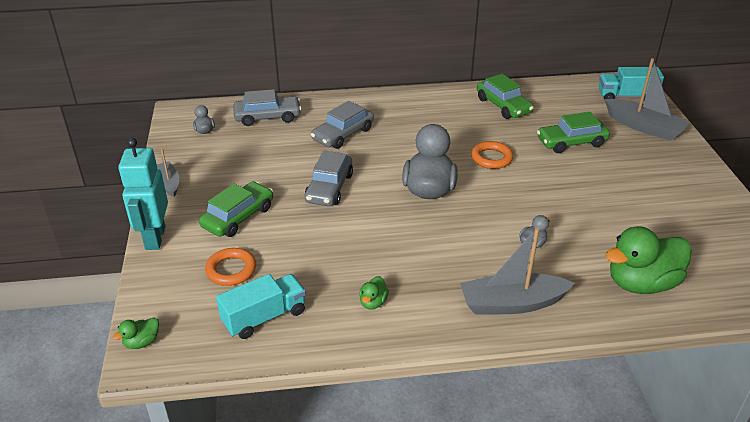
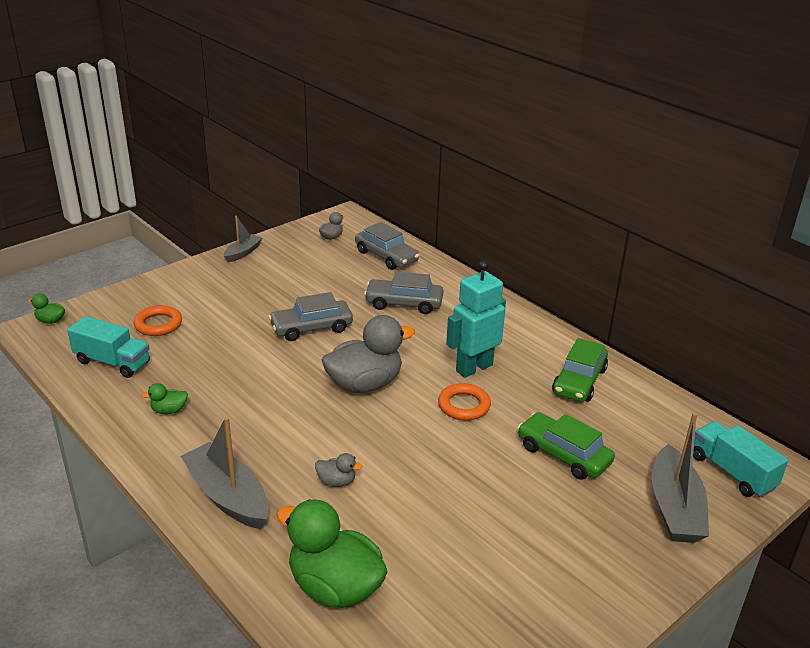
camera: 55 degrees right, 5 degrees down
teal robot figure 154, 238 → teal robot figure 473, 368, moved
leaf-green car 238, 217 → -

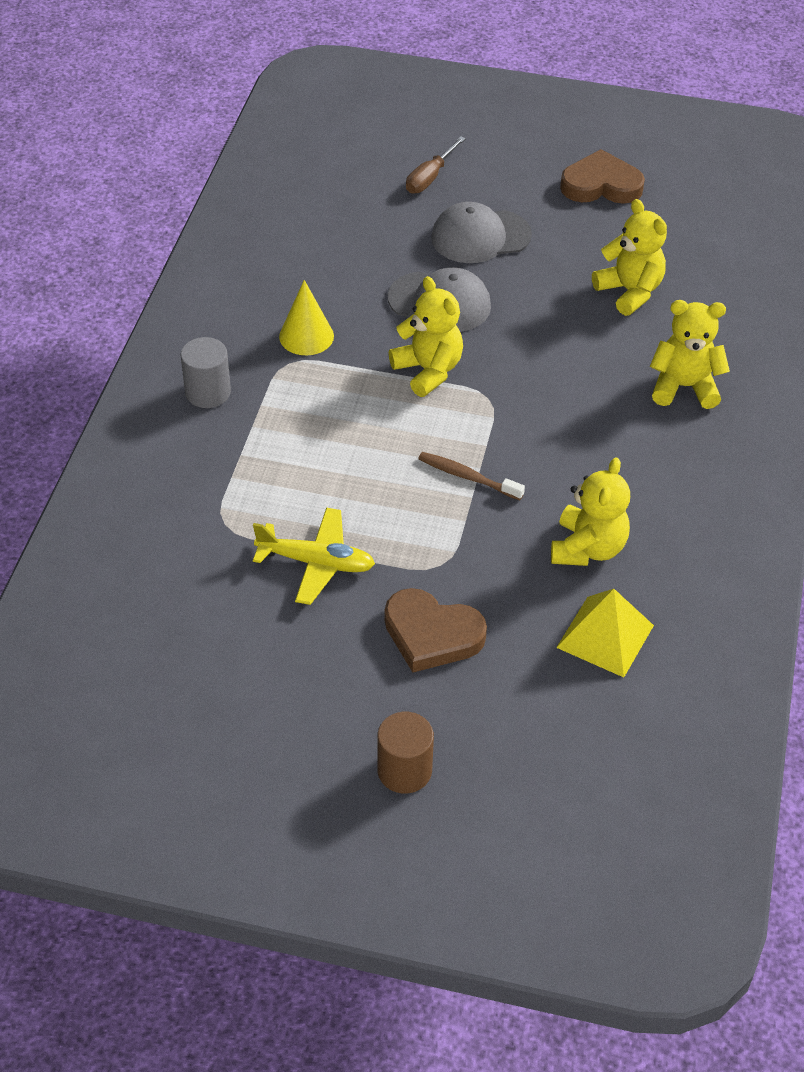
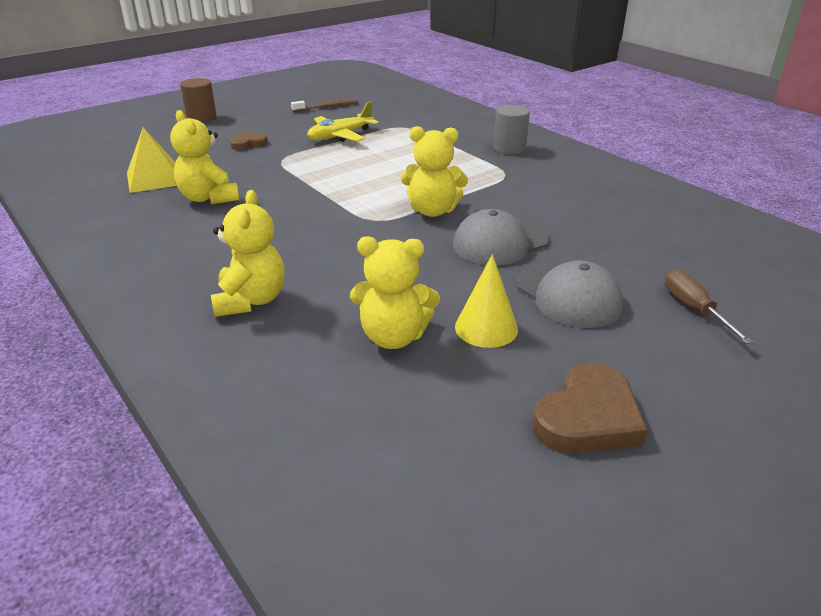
camera: 130 degrees right, 15 degrees down
yellow stuffed bear 684, 387 → yellow stuffed bear 251, 300, 45 degrees counterclockwise
russet love heart 432, 634 → russet love heart 248, 143, x0.57
russet toothbrush 467, 477 → russet toothbrush 327, 107, moved
yellow solid cone 306, 336 → yellow solid cone 486, 328, moved
grey cap 480, 236 → grey cap 568, 295, 120 degrees clockwise

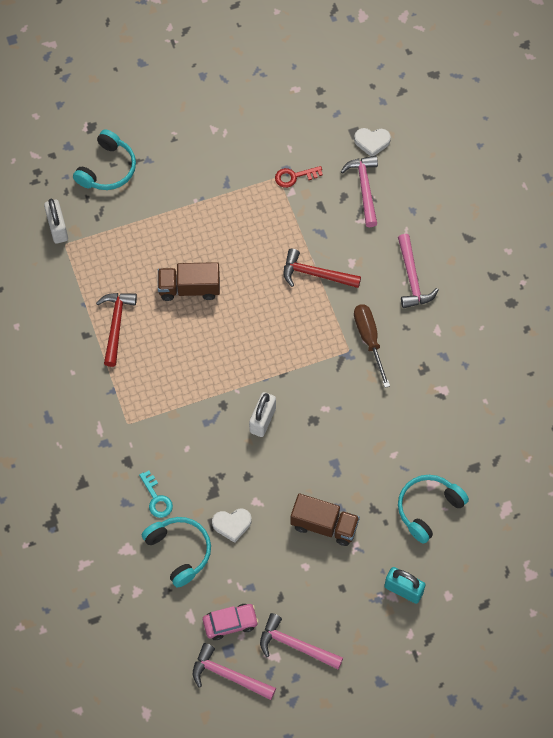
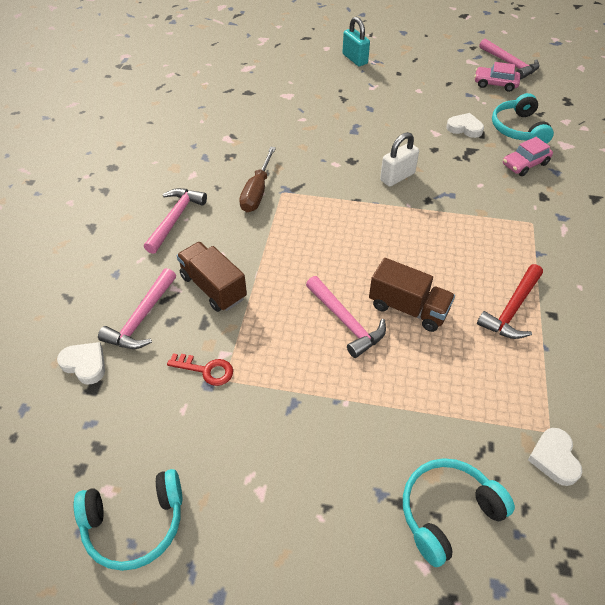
camera: 150 degrees left, 15 degrees down
teal over-ear headphones 428, 508 → teal over-ear headphones 135, 524, moved
russet truck 324, 525 → russet truck 213, 287, moved
rosy carpenter's hammer 295, 645 → rosy carpenter's hammer 346, 322, moved
teal door key 156, 498 → rosy car 525, 164
white small lock 57, 228 → white love heart 554, 458
red carpenter's hammer 315, 274 → -

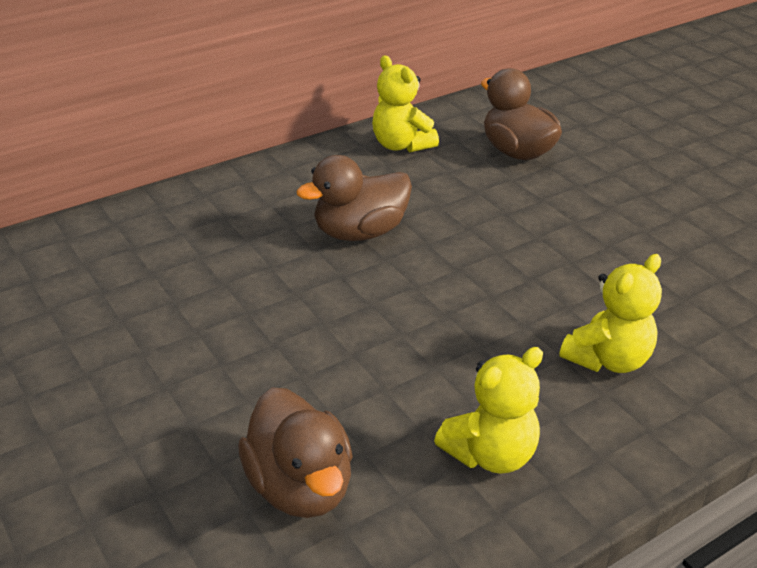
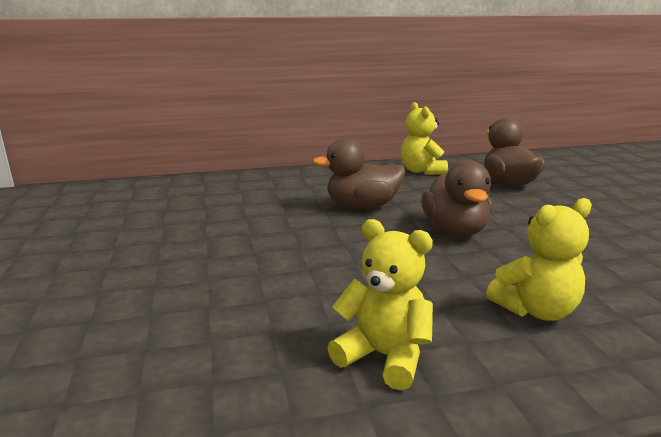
camera: 20 degrees right, 15 degrees down
yellow stuffed bear 490, 454 → yellow stuffed bear 384, 356, 135 degrees counterclockwise
russet rubber duck 300, 487 → russet rubber duck 455, 231, moved

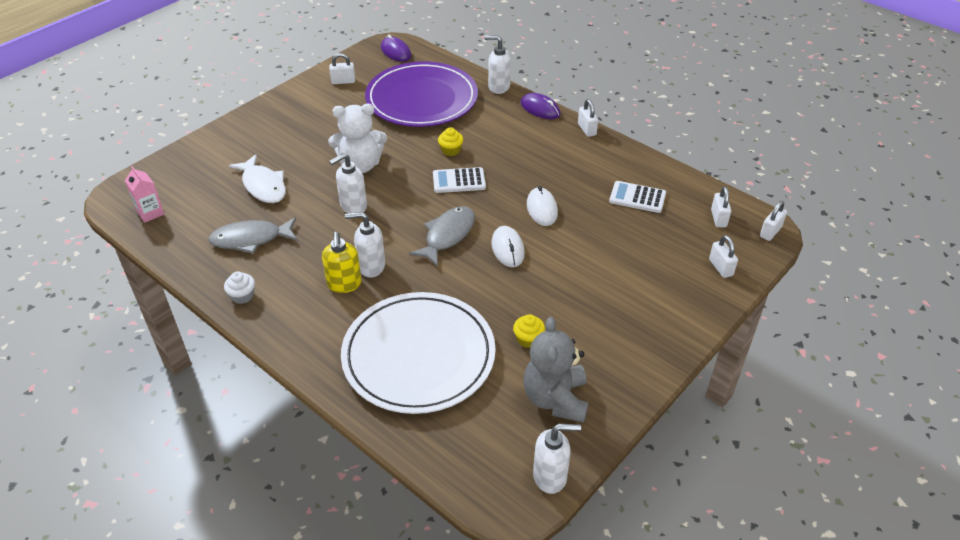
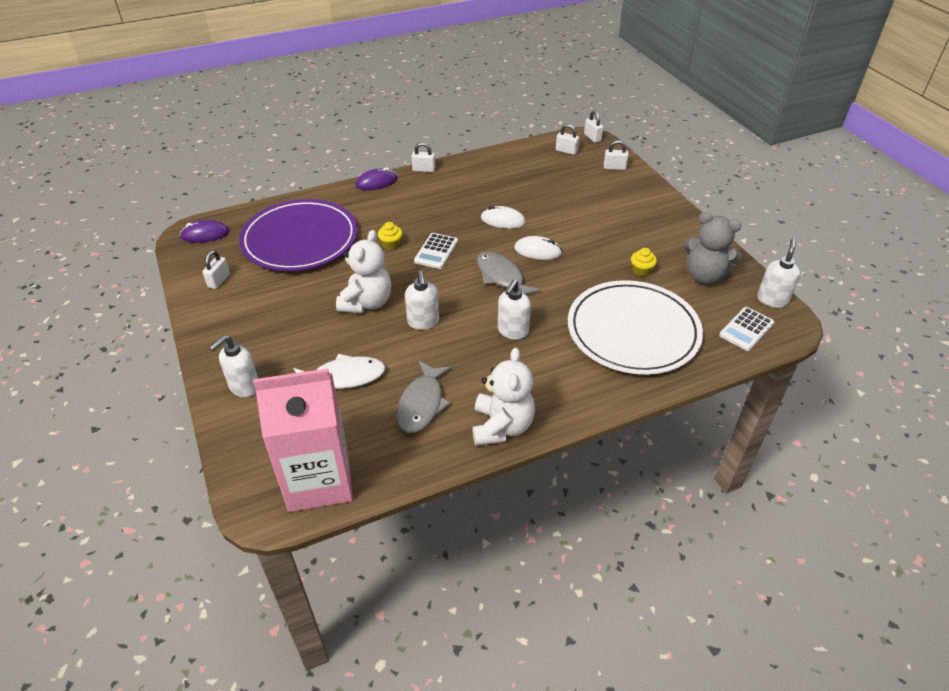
camera: 65 degrees left, 0 degrees up
white soap pump 498, 87 → white soap pump 244, 387, moved
rosy milk carton 150, 213 → rosy milk carton 319, 480, x2.42
white fairy cake 242, 296 → white stuffed bear 502, 426
white calculator 637, 197 → white calculator 746, 329, moved
yellow soap pump 344, 284 → -

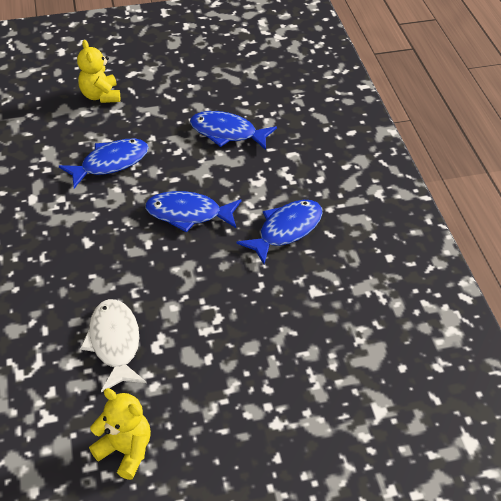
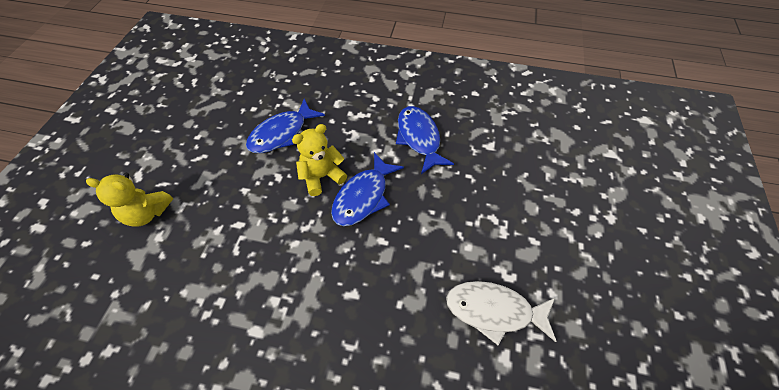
camera: 65 degrees left, 10 degrees up
yellow stuffed bear 126, 450 → yellow stuffed bear 322, 176, moved
cobalt toy fish 110, 163 → -

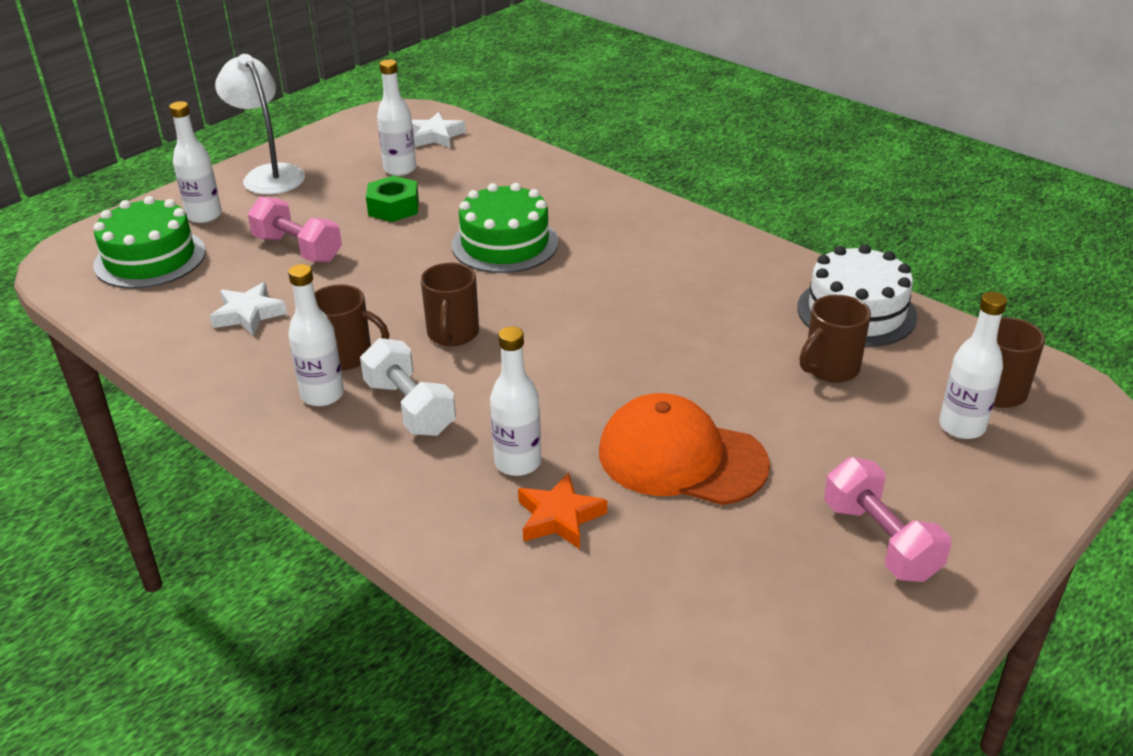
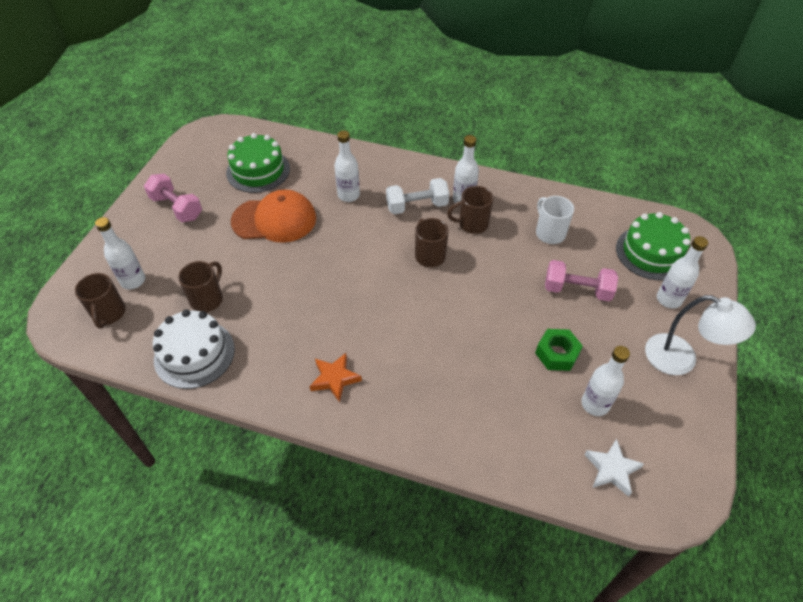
camera: 155 degrees right, 15 degrees up
leaf-green layer cake 505, 244 → leaf-green layer cake 258, 170, moved
orange-coloured star shape 559, 517 → orange-coloured star shape 335, 378, moved
white hand weight 410, 408 → white hand weight 417, 206, 45 degrees counterclockwise
white star shape 248, 314 → white coffee mug 549, 233

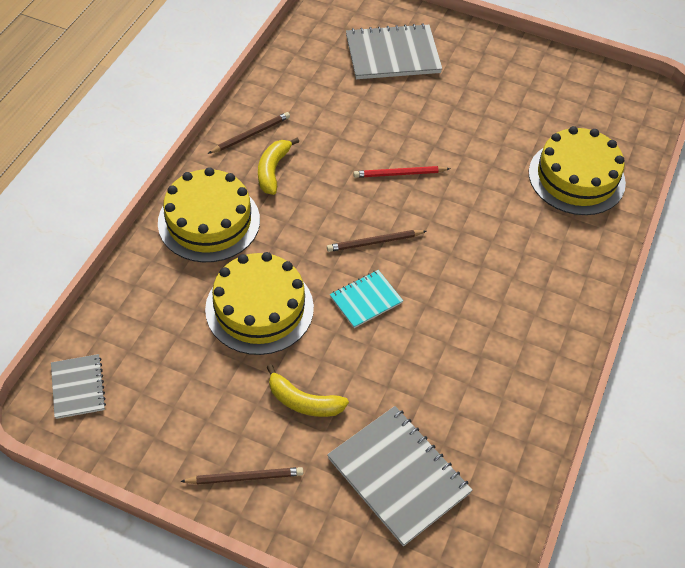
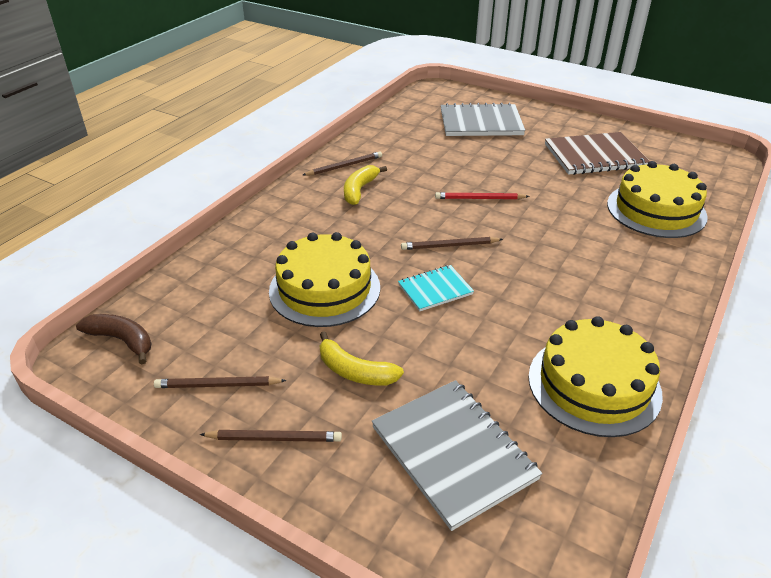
camera: 10 degrees right, 15 degrees down
grey notepad 78, 387 → russet toy banana 122, 340
- → russet lead pencil 218, 385
yellow layer cake 209, 221 → yellow layer cake 594, 384, moved
- → russet notepad 594, 156

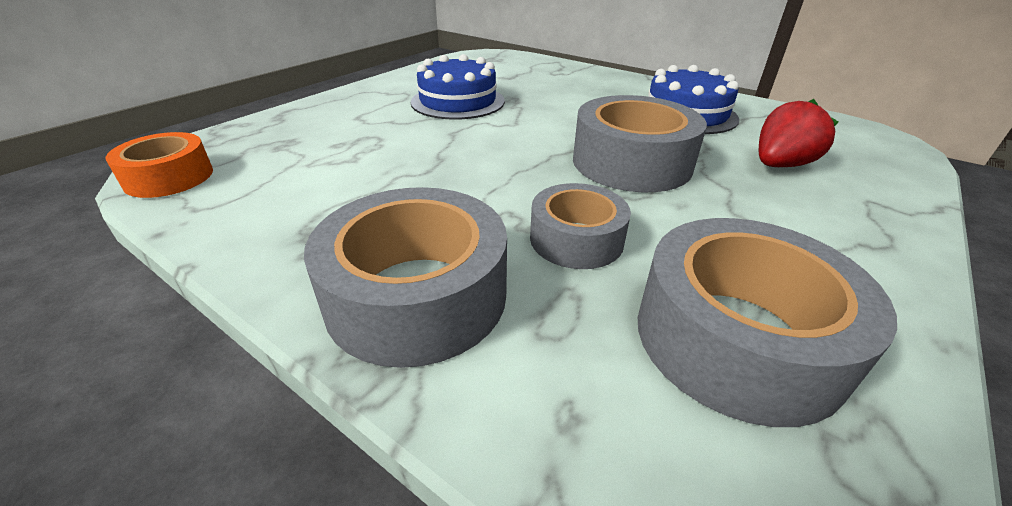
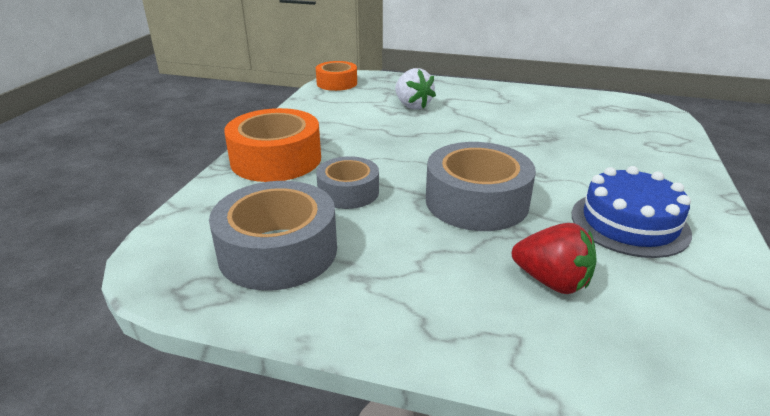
camera: 70 degrees right, 5 degrees down
grey roll of tape 417, 295 → orange-coloured roll of tape 276, 159
- → white strawberry 412, 106
cobalt layer cake 458, 101 → -

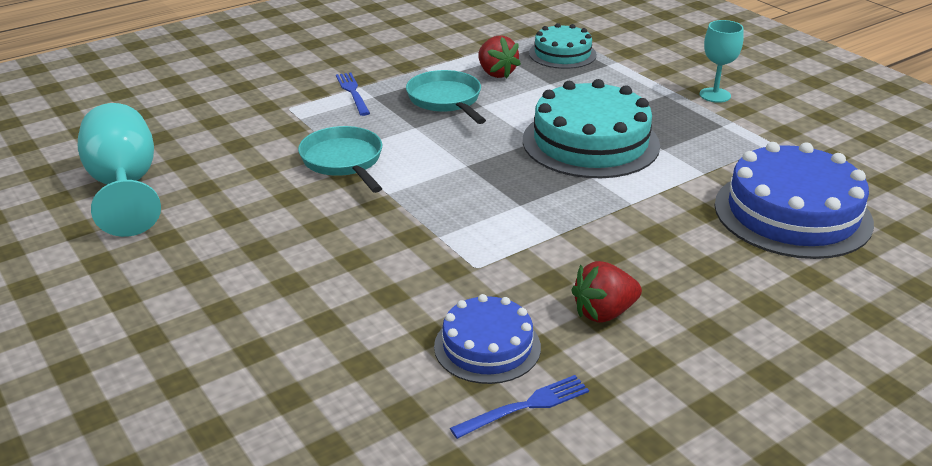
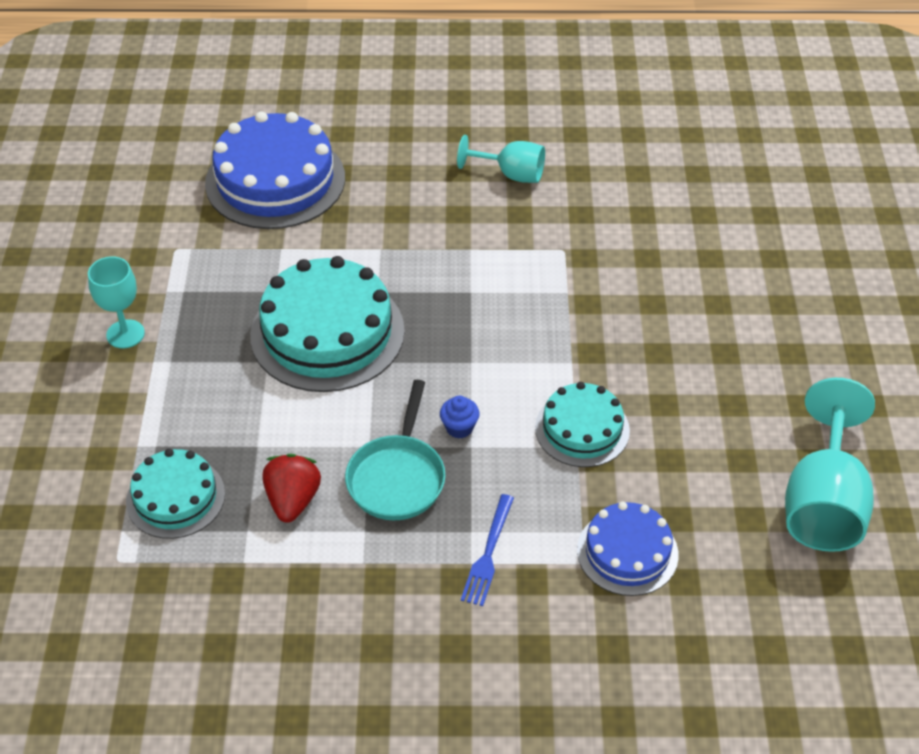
camera: 145 degrees left, 15 degrees up
- → cobalt fairy cake 459, 428
red strawberry 604, 313 → teal chalice 511, 174
teal pan 344, 161 → teal layer cake 582, 429
cobalt layer cake 487, 346 → cobalt layer cake 627, 552, moved
cobalt dinner fork 525, 406 → -

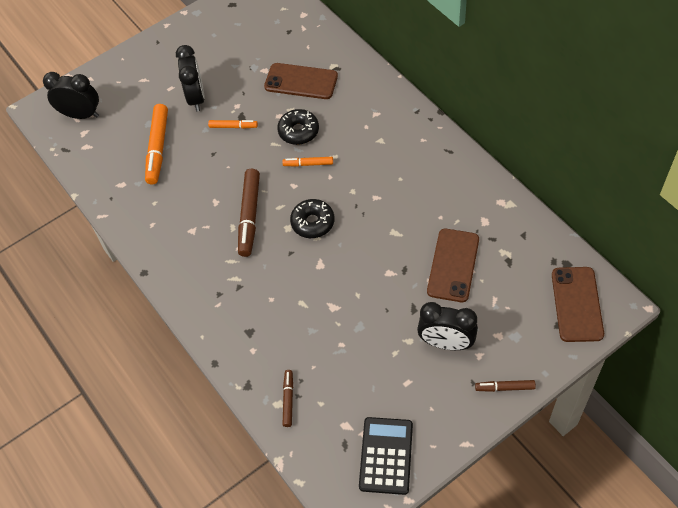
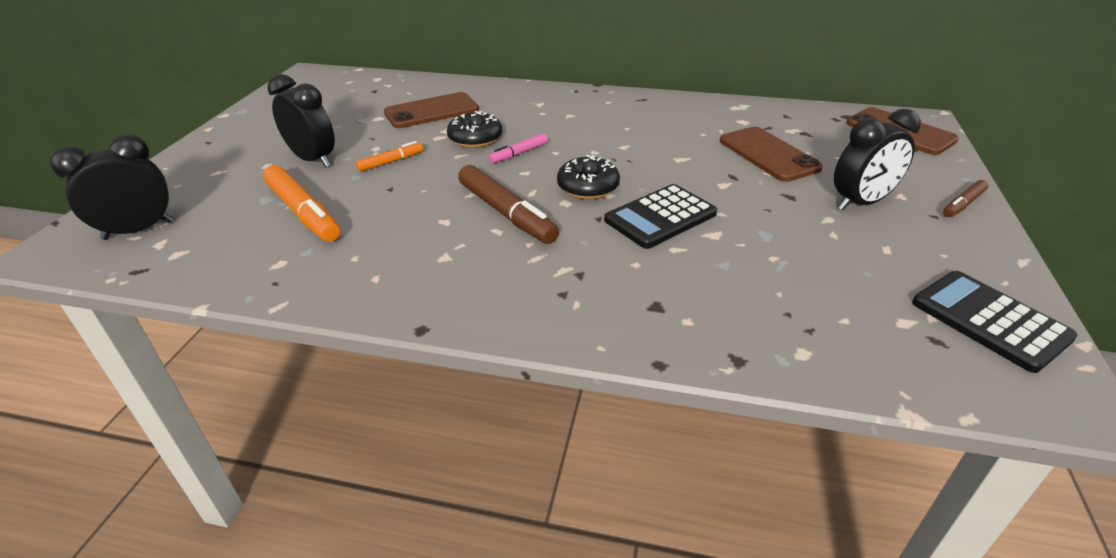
camera: 45 degrees left, 20 degrees down
orange-coloured marker pen 308, 164 → rosy marker pen 519, 153
- → black calculator 660, 217
russet marker pen 288, 400 → -

